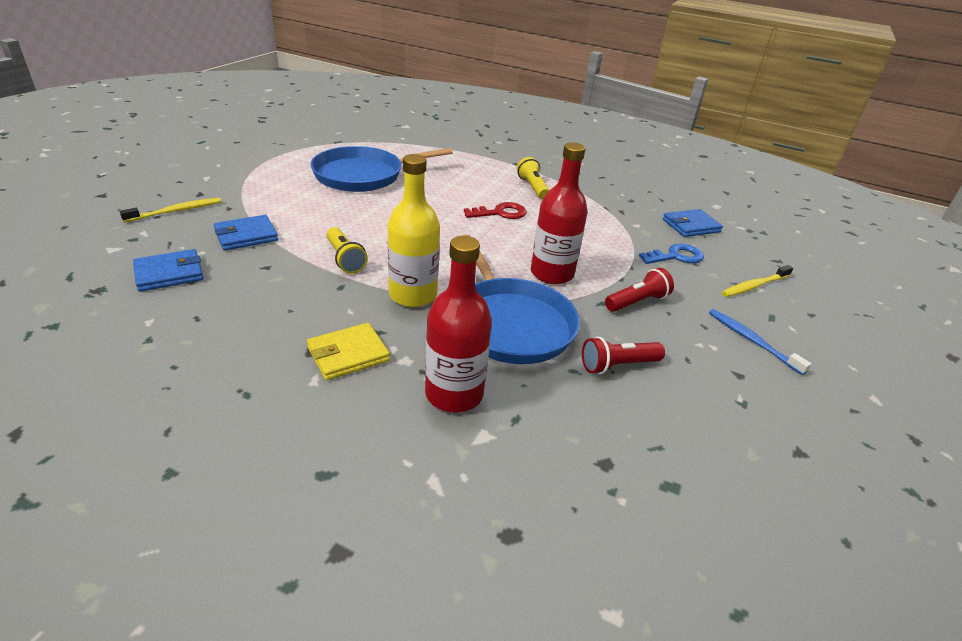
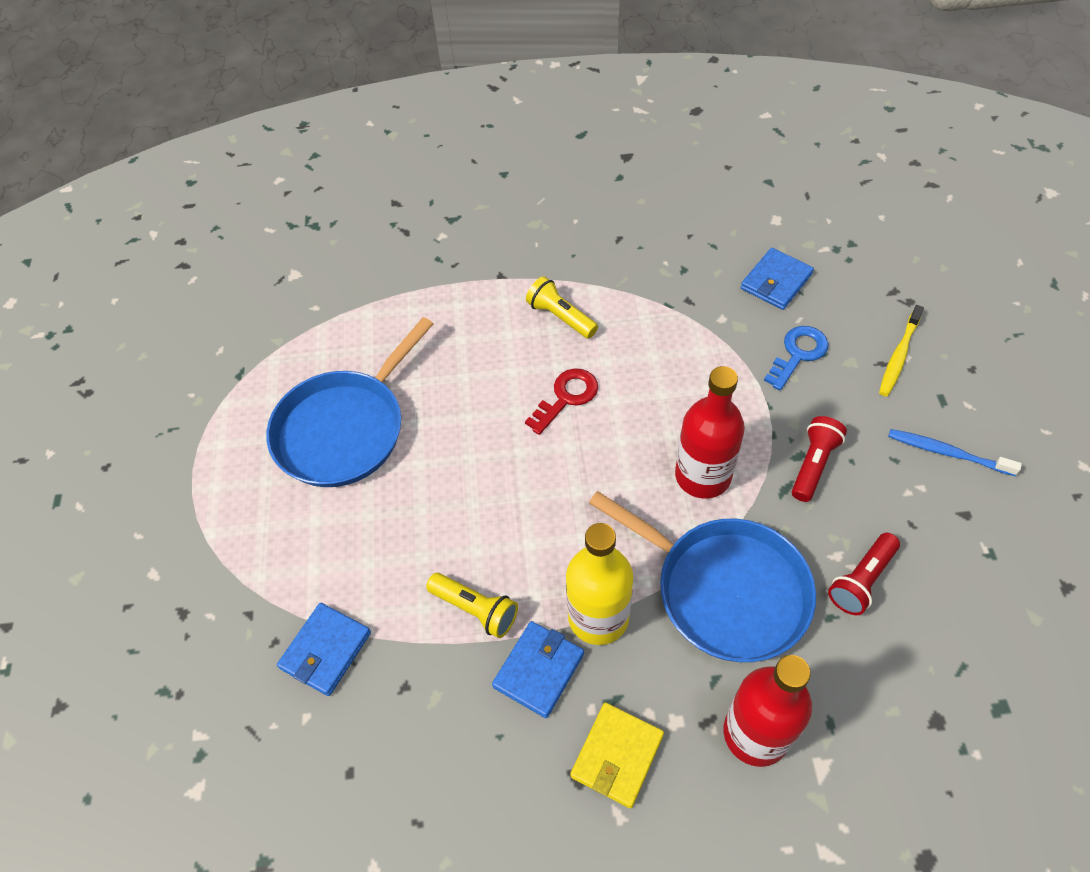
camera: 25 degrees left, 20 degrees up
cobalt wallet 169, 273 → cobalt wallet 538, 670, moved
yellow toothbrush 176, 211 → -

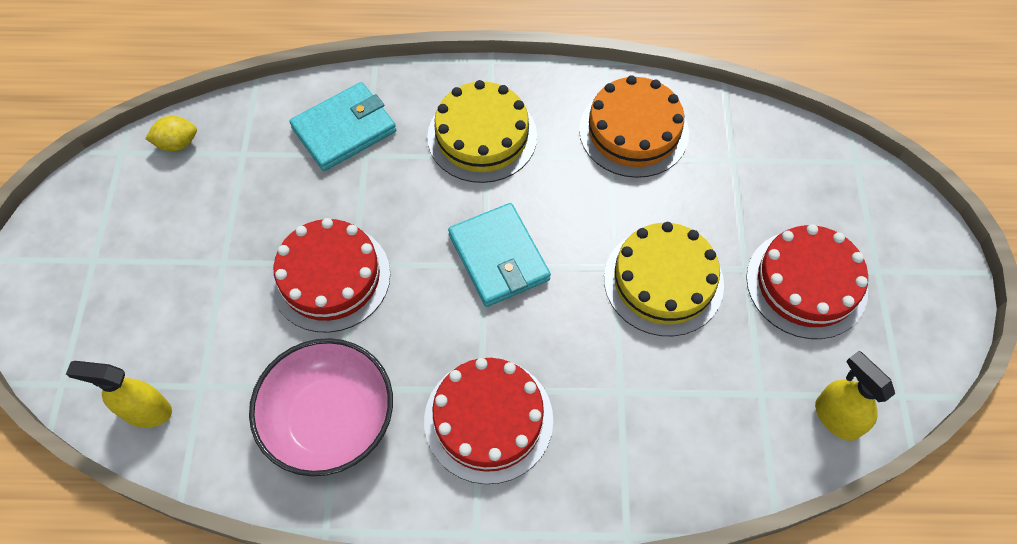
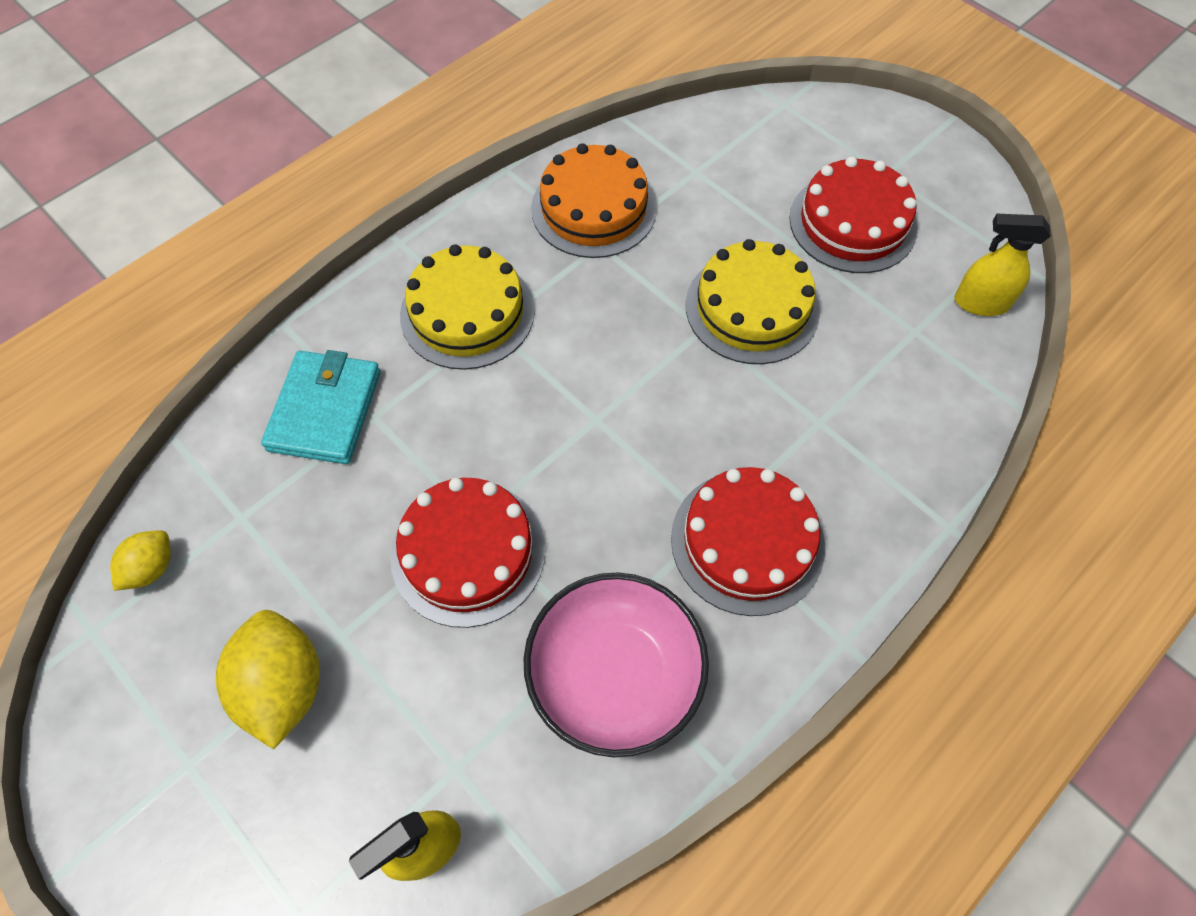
camera: 45 degrees left, 0 degrees up
- → yellow lemon 284, 686
teal wallet 498, 257 → -

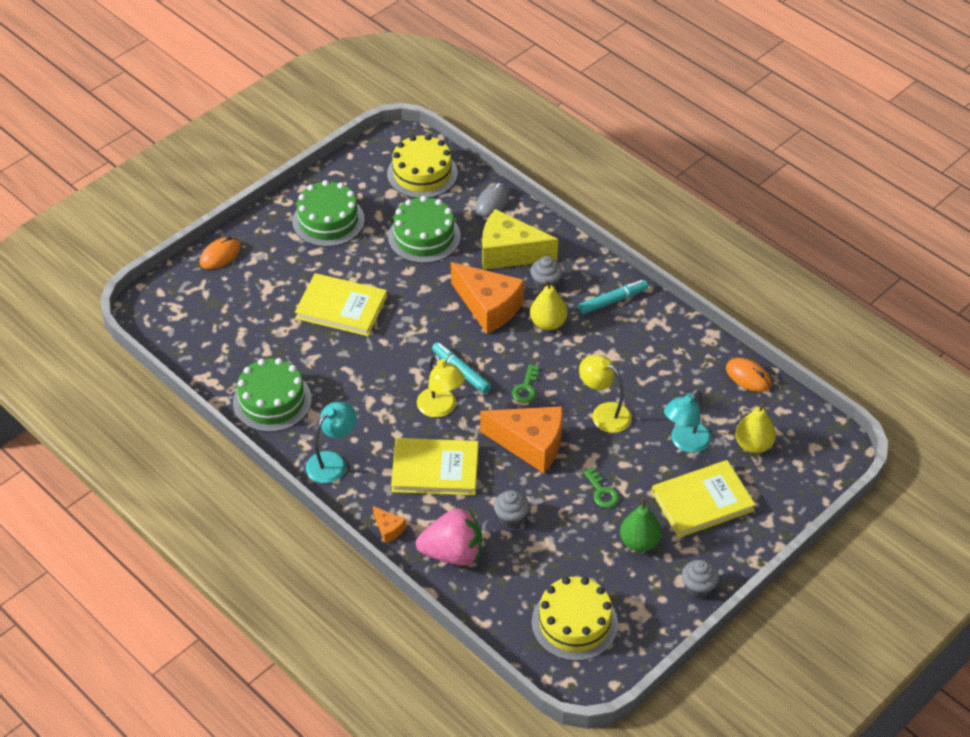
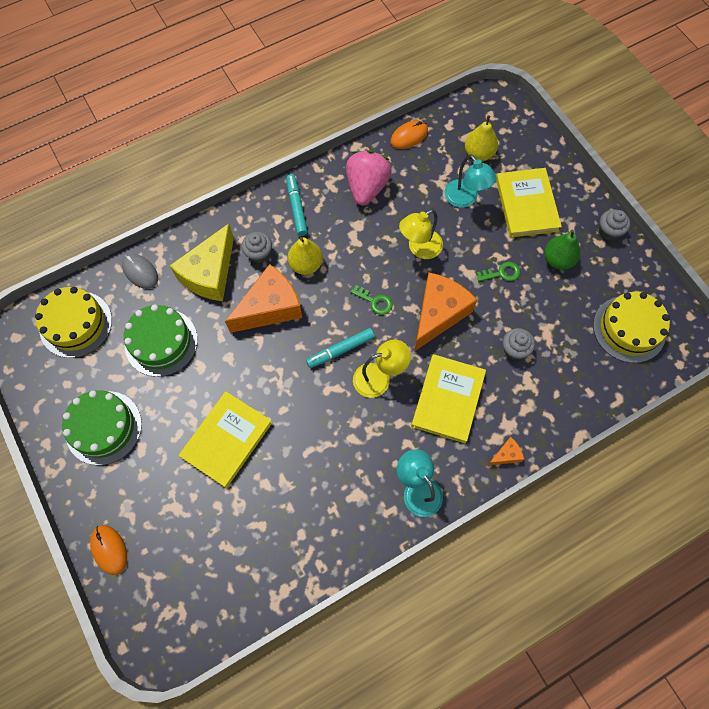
camera: 75 degrees left, 20 degrees up
rosy strawberry 453, 553 → rosy strawberry 367, 187, moved
leaf-green layer cake 272, 401 → -

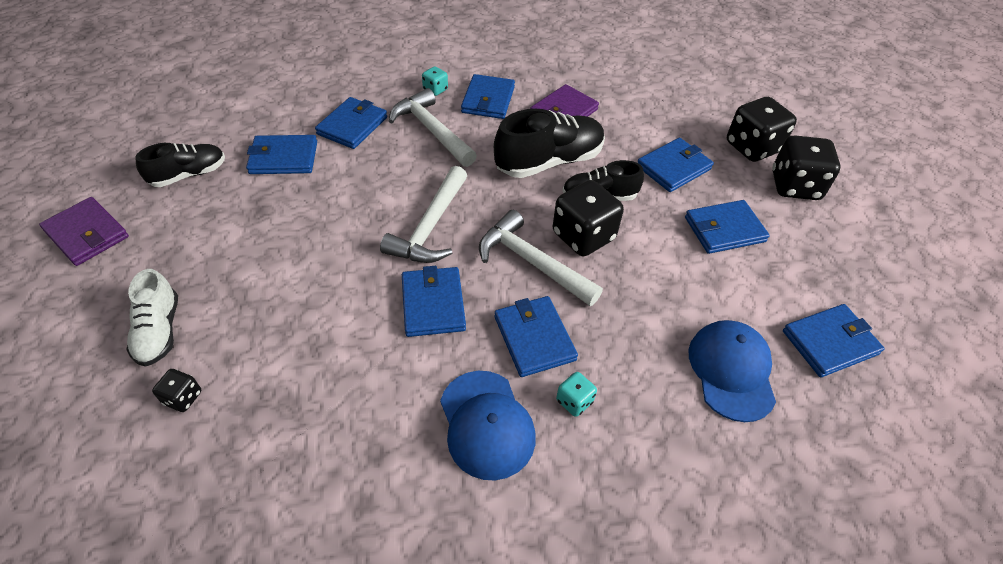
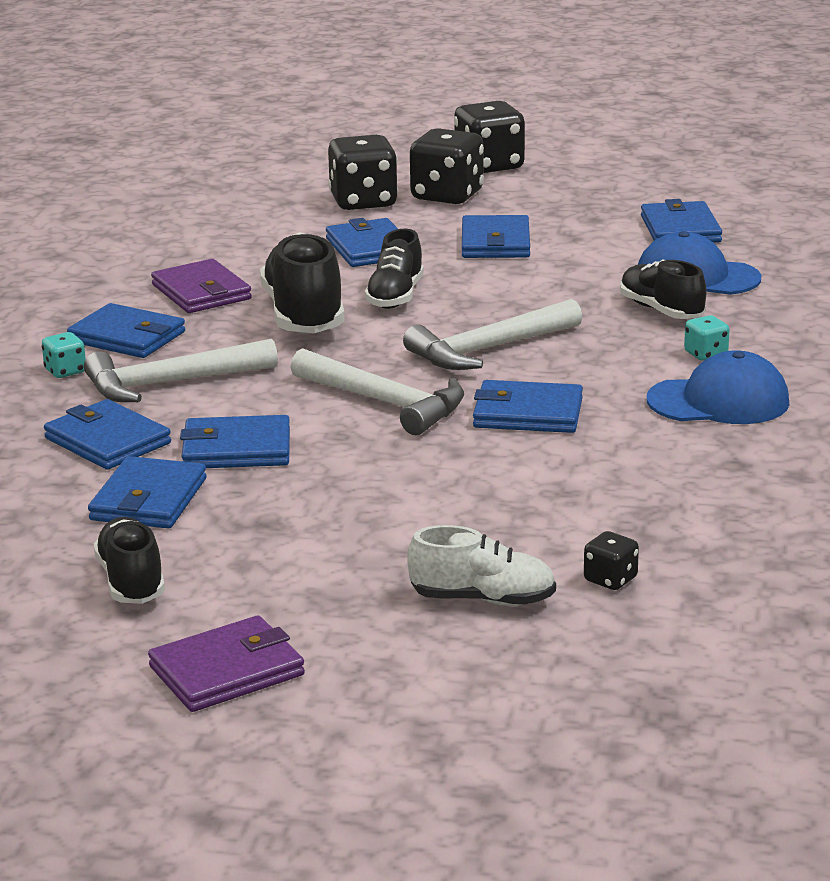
camera: 70 degrees left, 25 degrees down
cobalt wallet 534, 338 → cobalt wallet 236, 449, moved
black die 583, 236 → black die 489, 166, moved
- → black shoe 661, 311

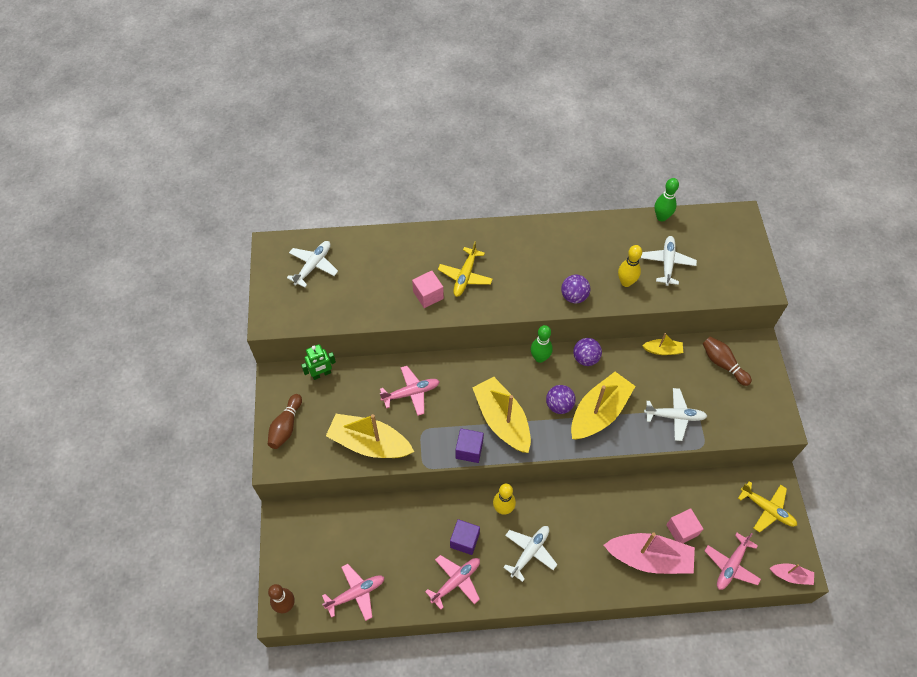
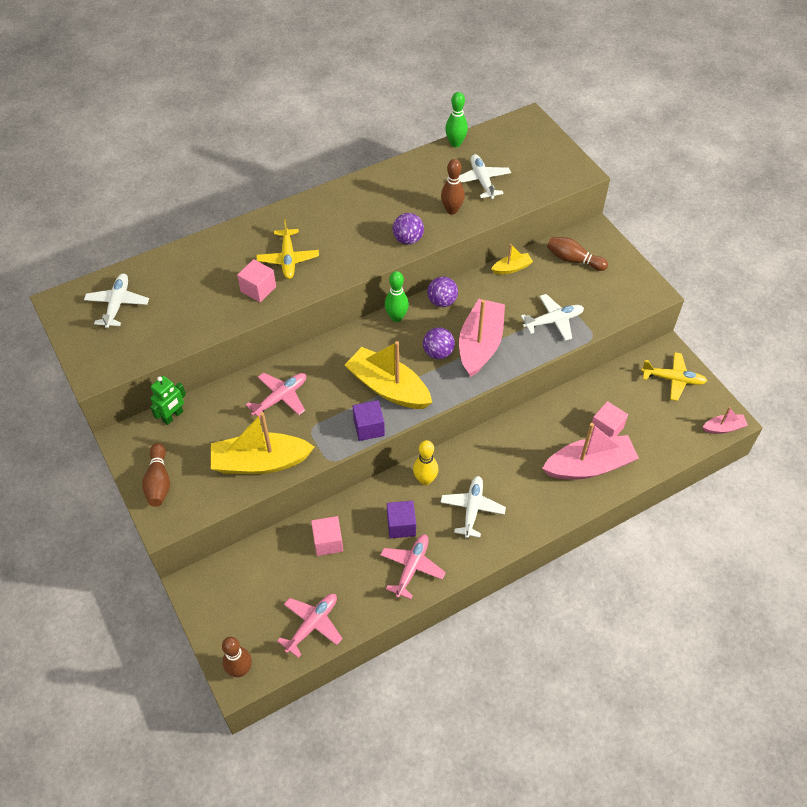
camera: 25 degrees left, 5 degrees down
- → rosy solid cube 328, 542
yellow tenpin 626, 282 → russet tenpin 452, 210
yellow sailboat 599, 412 → rosy sailboat 480, 344
rosy aeroplane 731, 565 → -

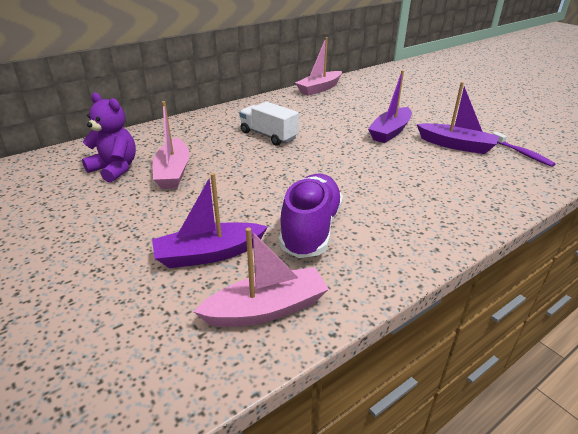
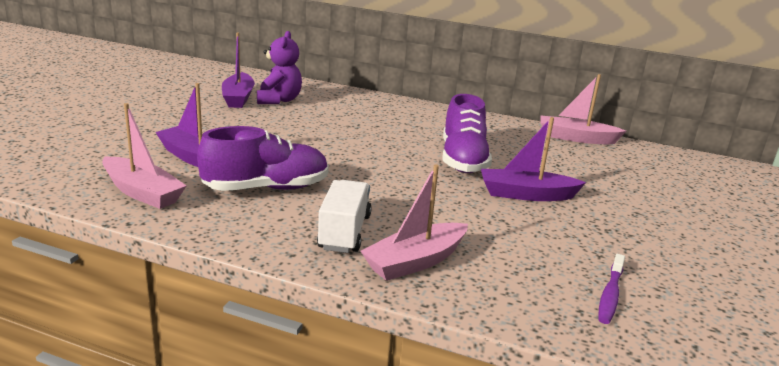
camera: 55 degrees right, 10 degrees down
purple sailboat 456, 145 → purple sailboat 238, 98, moved
white truck 268, 135 → white truck 344, 232, moved
rosy sailboat 173, 172 → rosy sailboat 415, 261, moved
- → purple shoe 463, 160

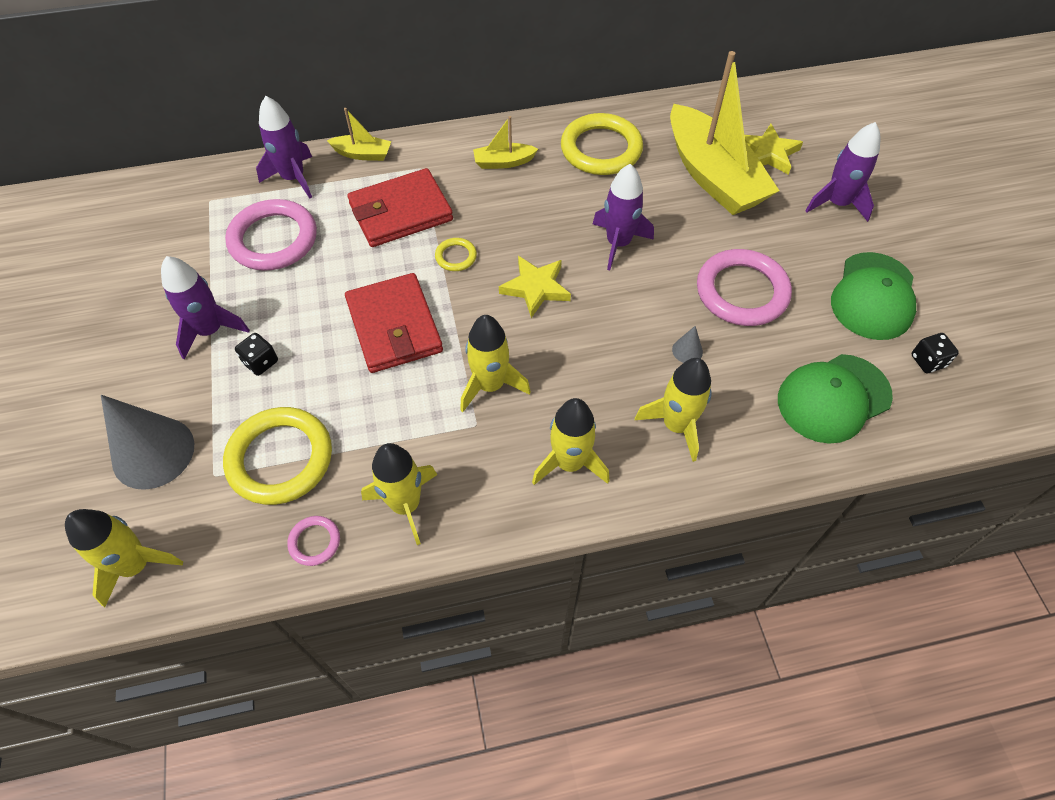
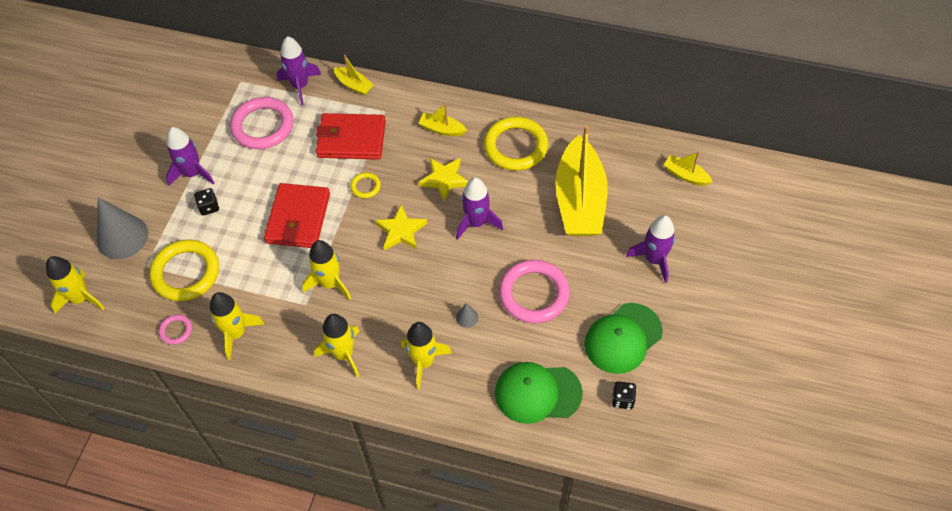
camera: 30 degrees right, 0 degrees up
yellow star shape 768, 153 → yellow star shape 444, 179, moved
- → yellow sailboat 685, 175

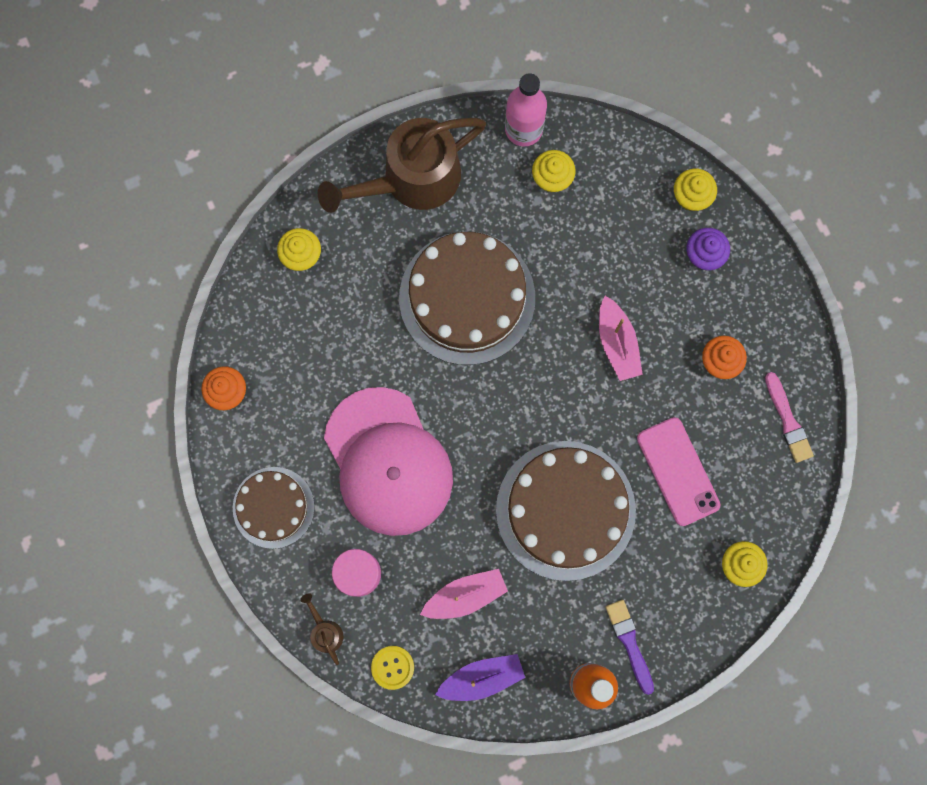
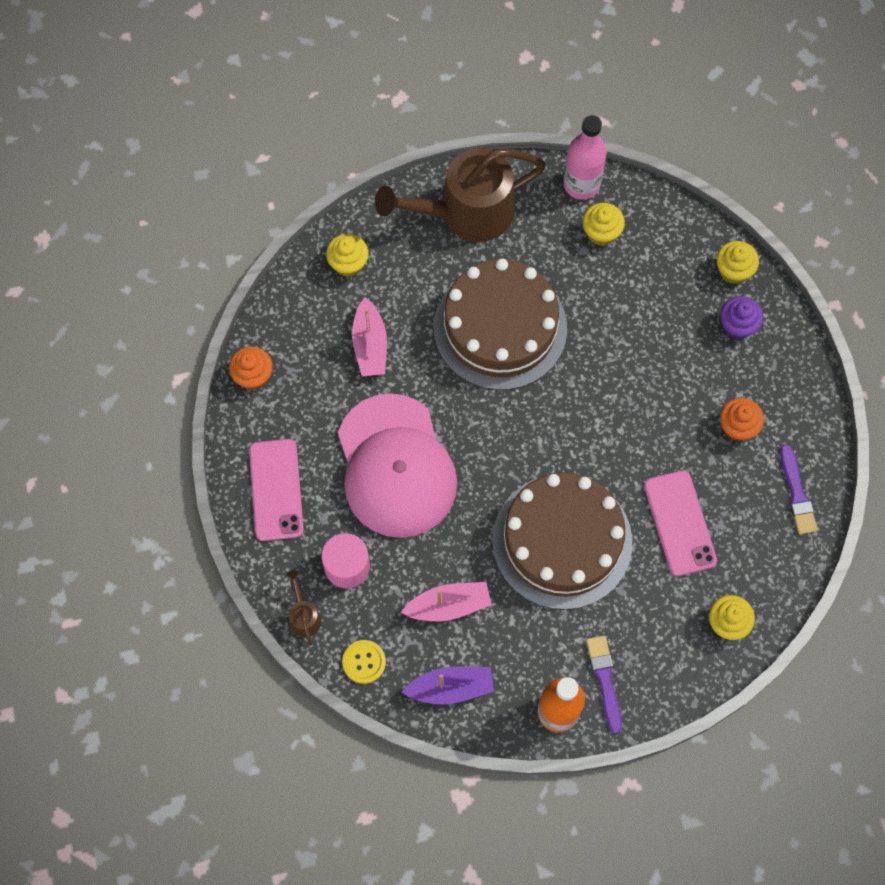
camera: 10 degrees right, 10 degrees down
russet layer cake 273, 507 → rosy mobile phone 276, 490
rosy sailboat 617, 343 → rosy sailboat 370, 345, moved
rosy brush 788, 420 → purple brush 797, 493

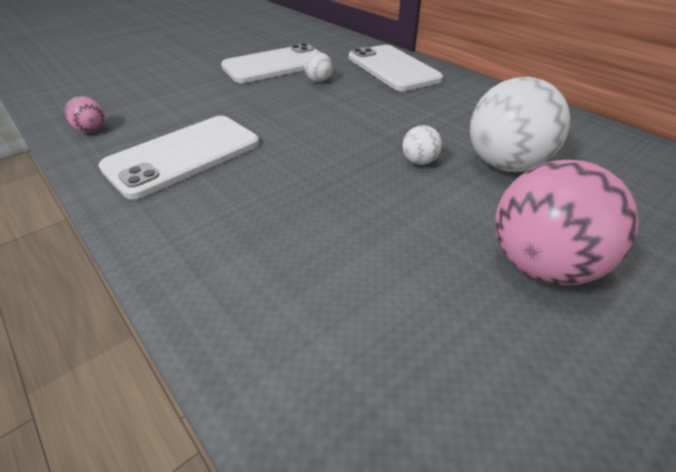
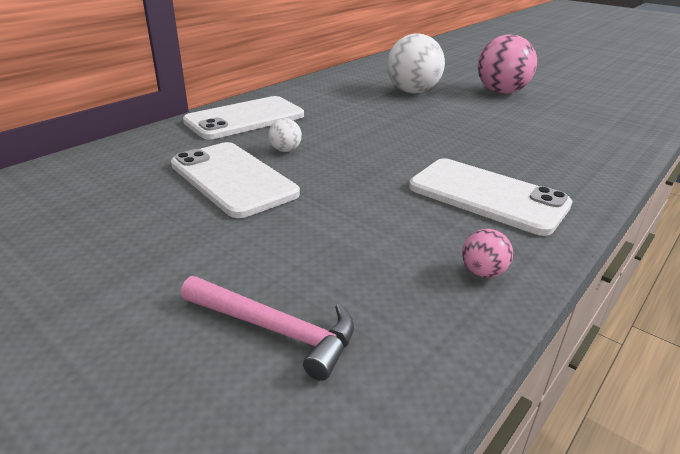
camera: 100 degrees left, 10 degrees down
- → rosy carpenter's hammer 275, 330
white ball 419, 161 → -

